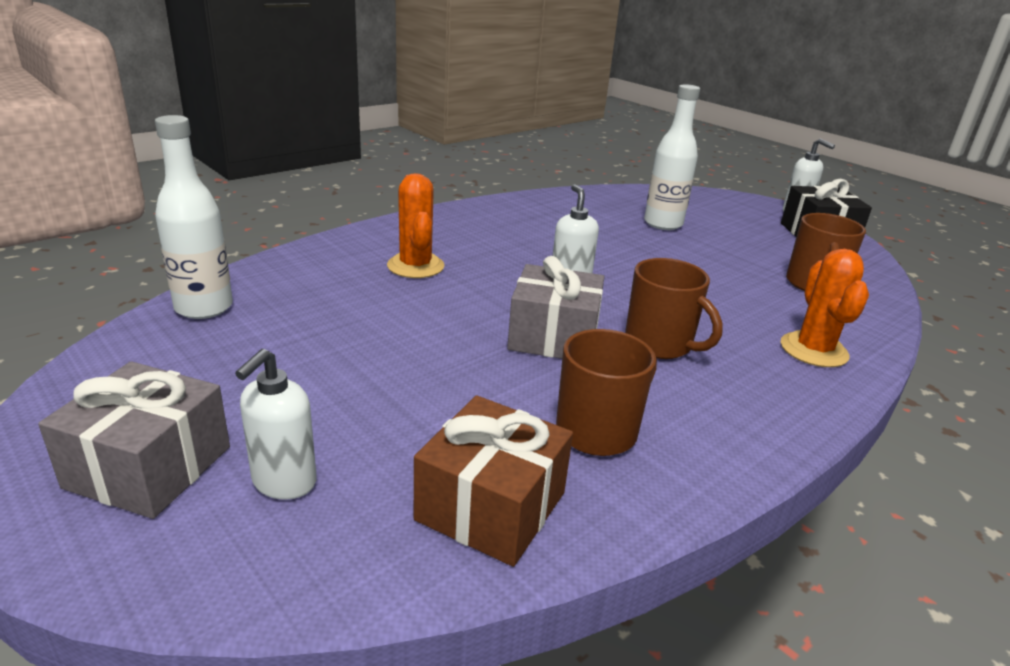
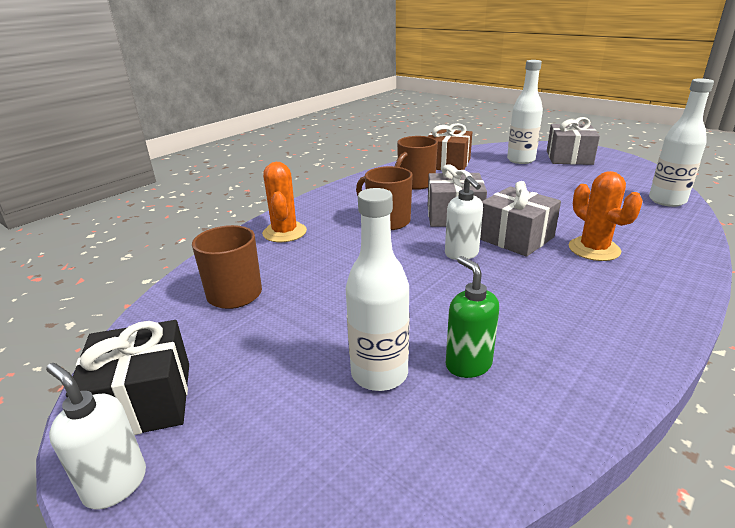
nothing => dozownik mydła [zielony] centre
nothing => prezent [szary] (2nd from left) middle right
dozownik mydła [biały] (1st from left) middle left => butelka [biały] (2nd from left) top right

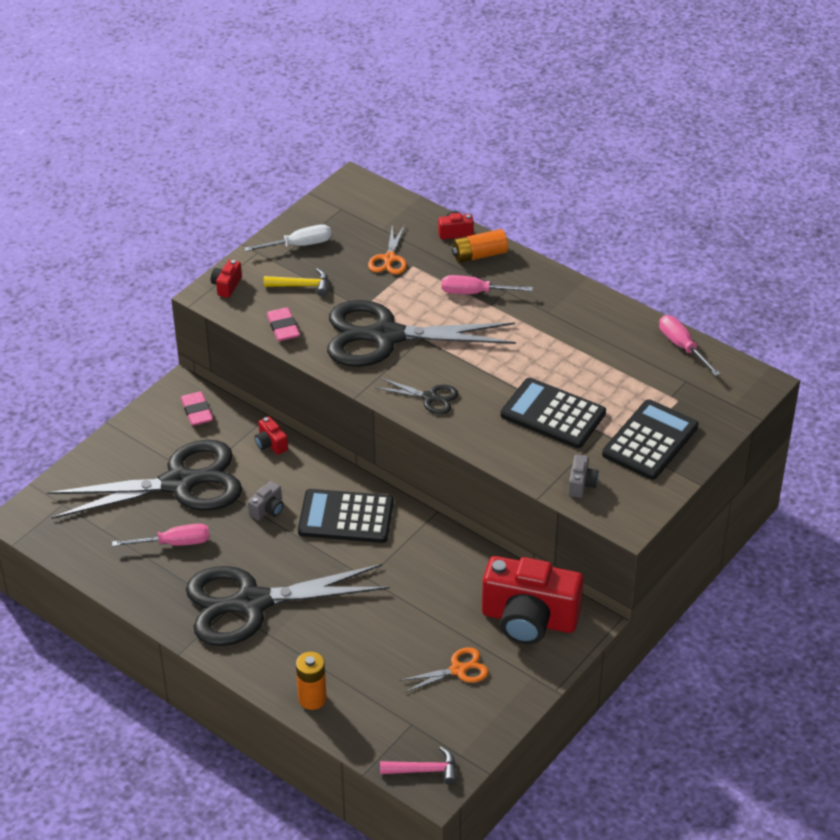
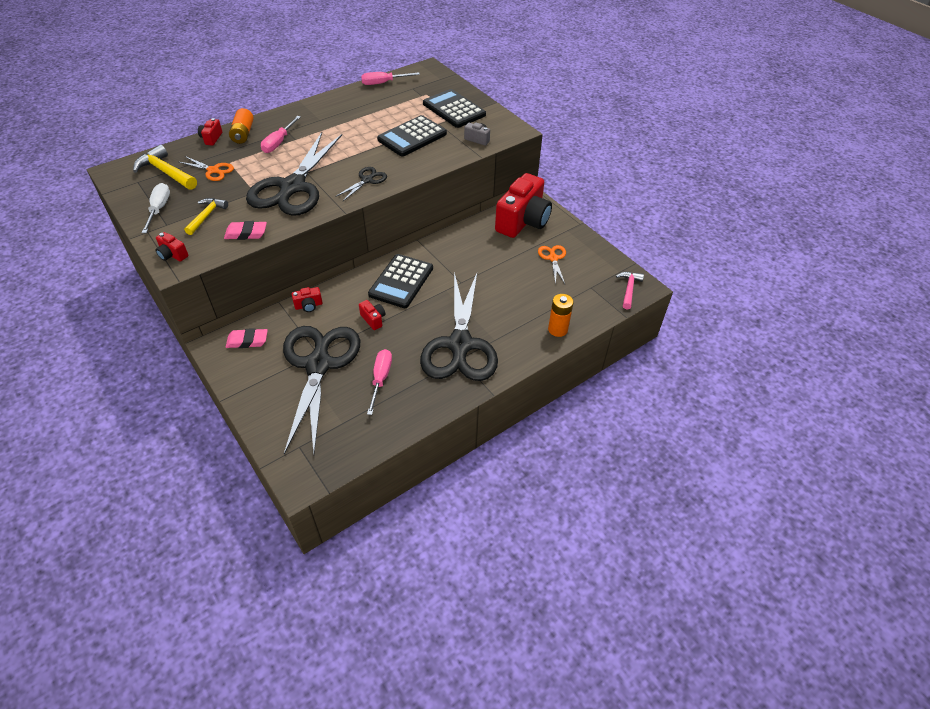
nothing => młotek [żółty] (1st from left) top left
aparat fotograficzny [szary] (1st from left) middle left => aparat fotograficzny [czerwony] (4th from left) centre

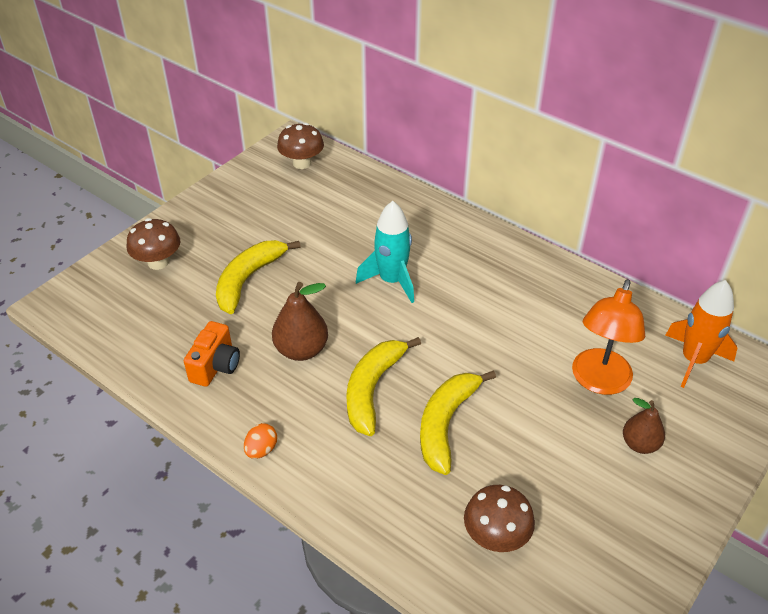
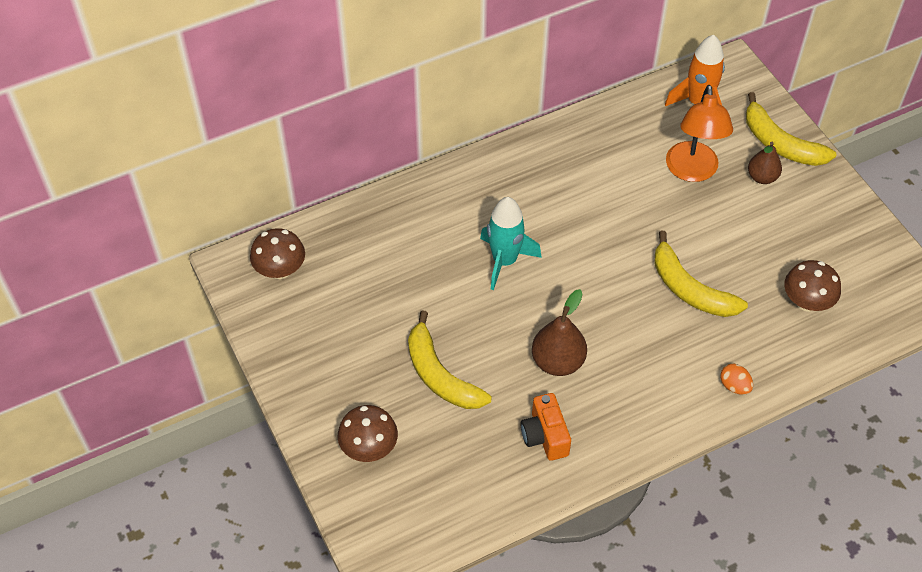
aparat fotograficzny [pomarańczowy] middle left => aparat fotograficzny [pomarańczowy] bottom centre, 150 degrees counterclockwise
lampka [pomarańczowy] middle right => lampka [pomarańczowy] top right, 45 degrees clockwise
jajko [pomarańczowy] bottom centre => jajko [pomarańczowy] middle right, moved
banan [żółty] (2nd from left in the first image) centre => banan [żółty] (3rd from left) top right, moved

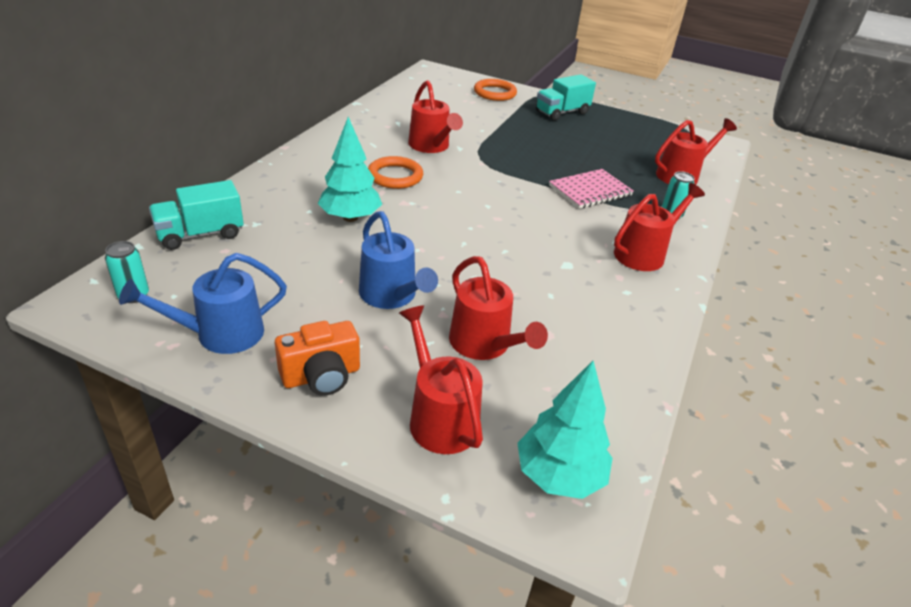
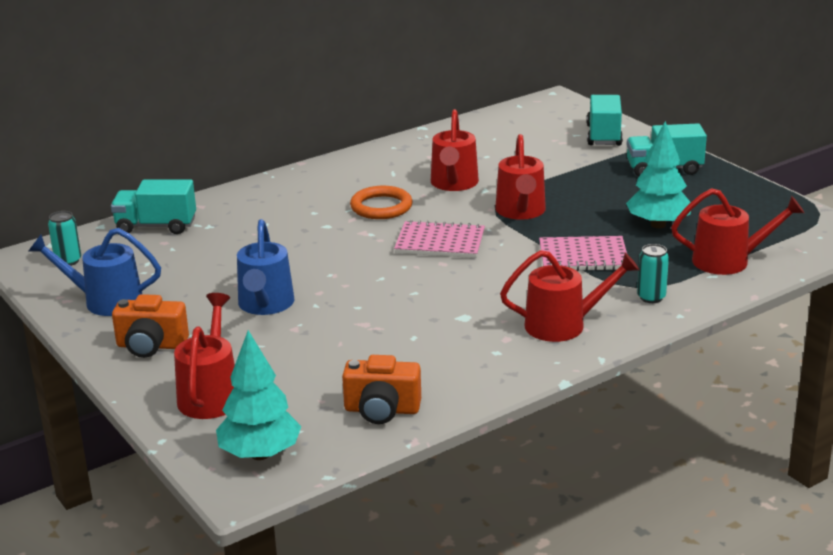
nothing => aparat fotograficzny [pomarańczowy] (2nd from left) bottom centre
nothing => zeszyt [różowy] (1st from left) centre
konewka [czerwony] (3rd from left) centre => konewka [czerwony] (3rd from left) top centre, moved
pierścień [pomarańczowy] (2nd from left) top centre => ciężarówka [turkusowy] (2nd from left) top right
drzewko [turkusowy] (1st from left in the first image) top centre => drzewko [turkusowy] (2nd from left) top right, moved

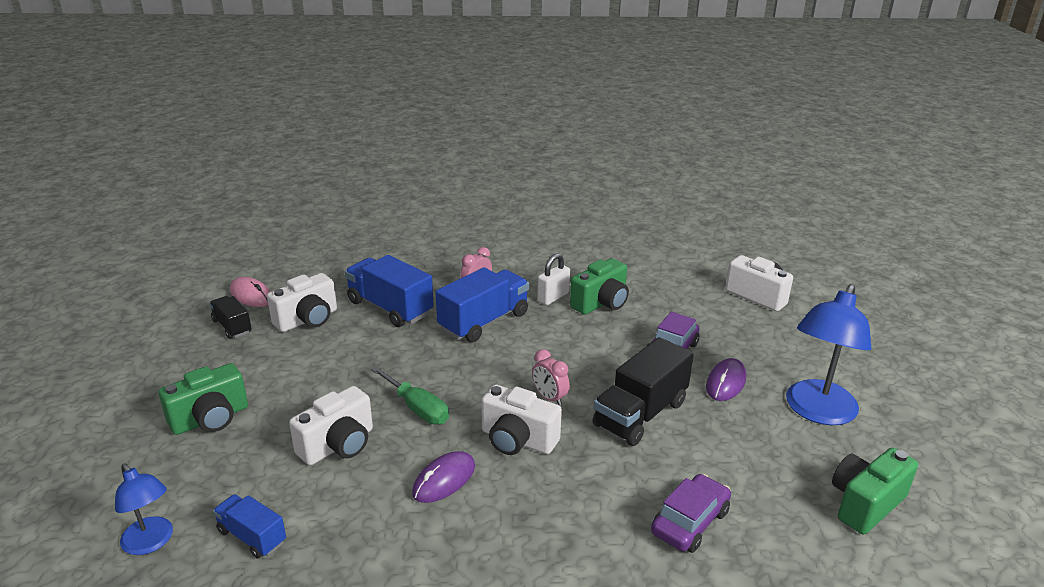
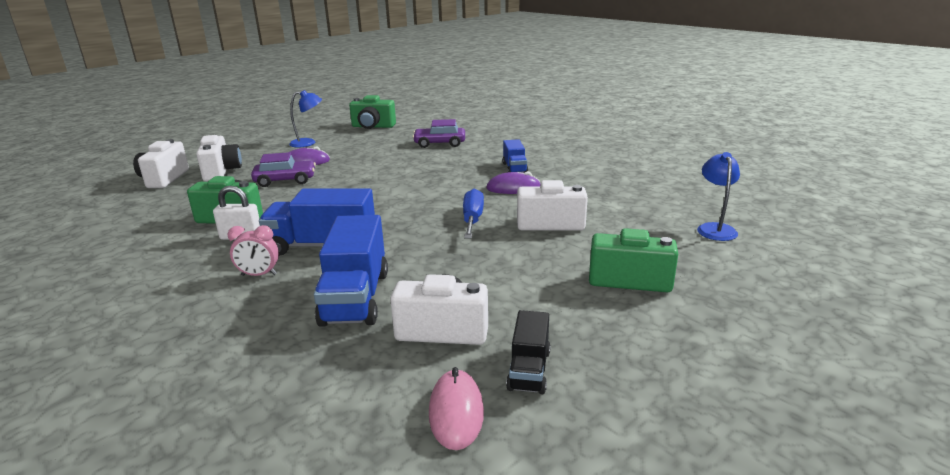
aparat fotograficzny [biały] (3rd from left in the first image) bottom centre => aparat fotograficzny [biały] (2nd from left) top left, moved
lampka [niebieski] (2nd from left in the first image) middle right => lampka [niebieski] (1st from left) top left, x0.58
śrubokręt [zielony] bottom centre => śrubokręt [niebieski] centre
ciężarówka [niebieski] (1st from left in the first image) bottom left => ciężarówka [niebieski] (3rd from left) top centre, moved
budzik [różowy] (2nd from left) centre => nothing
ciężarówka [czarny] (2nd from left) centre => nothing

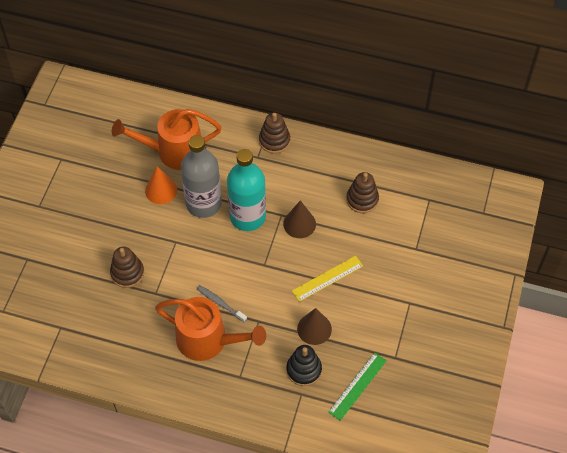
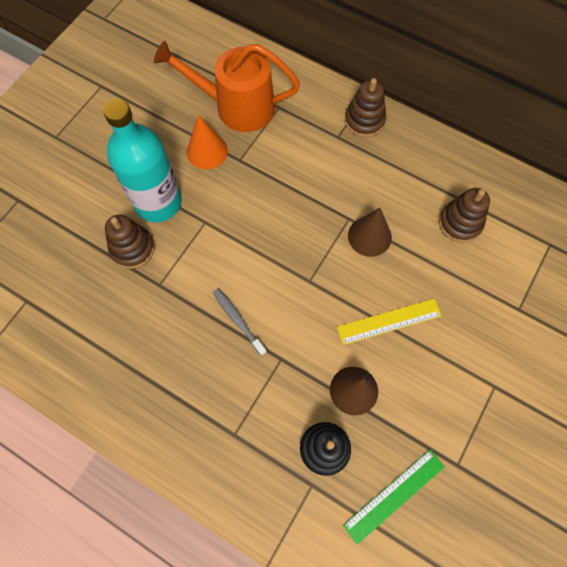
butelka [turkusowy] centre => butelka [turkusowy] top left, moved
konewka [pomarańczowy] (2nd from left) bottom centre => nothing
butelka [szary] centre => nothing

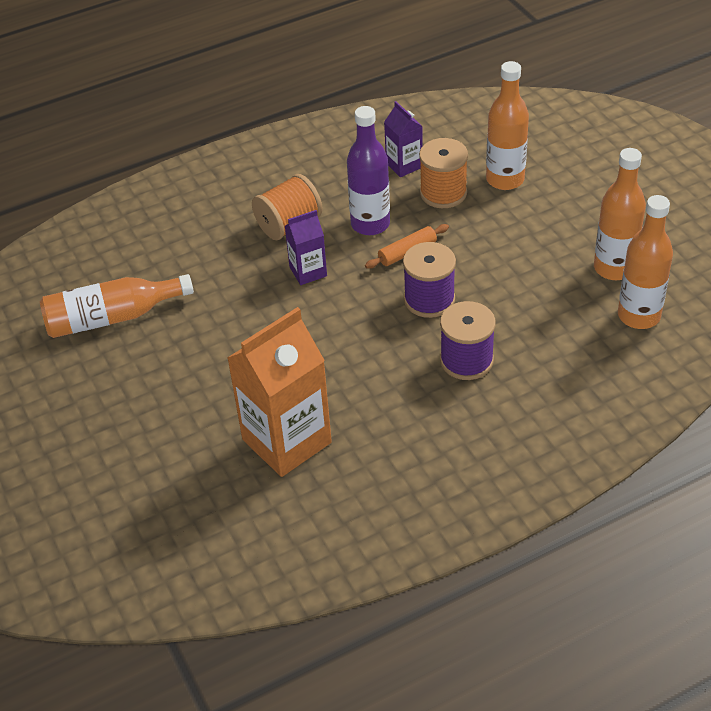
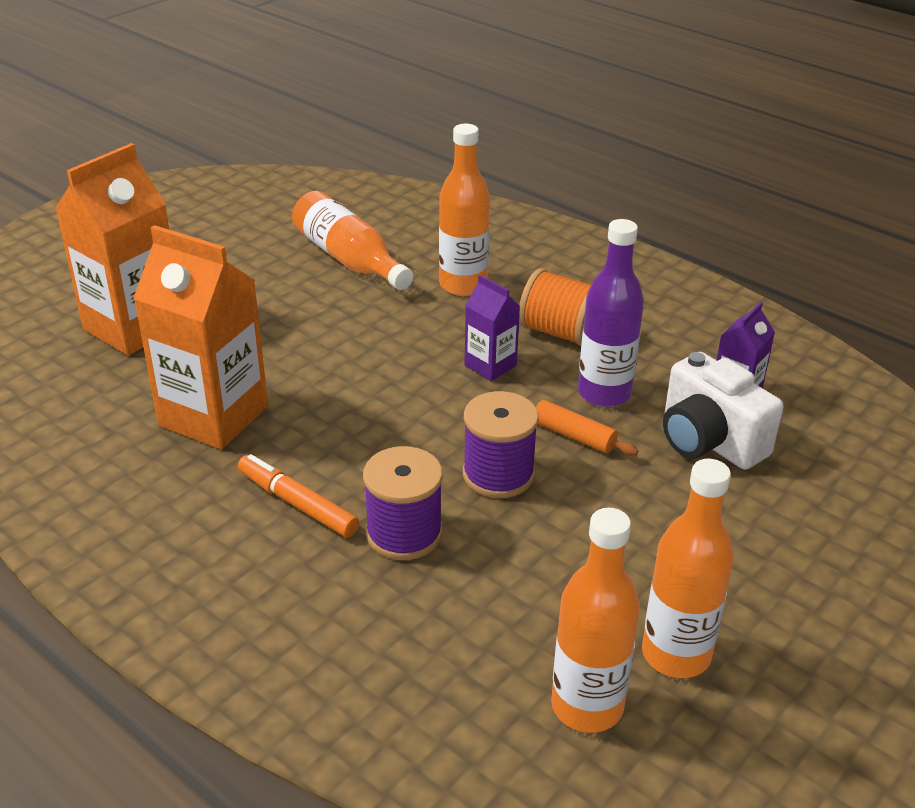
nothing => karton mleka [pomarańczowy] (1st from left) top left
nothing => flamaster [pomarańczowy] middle left
butelka [pomarańczowy] (2nd from left) top right => butelka [pomarańczowy] (2nd from left) top centre, moved
szpulka [pomarańczowy] (2nd from left) top centre => aparat fotograficzny [biały] middle right

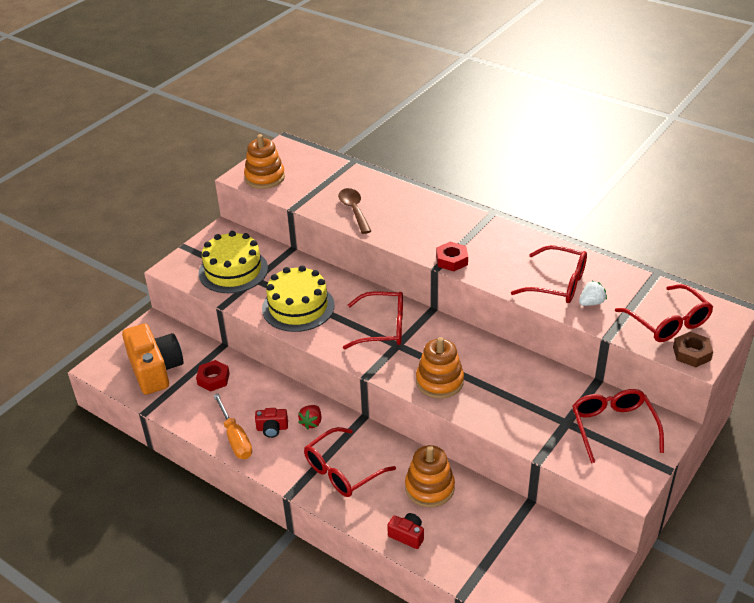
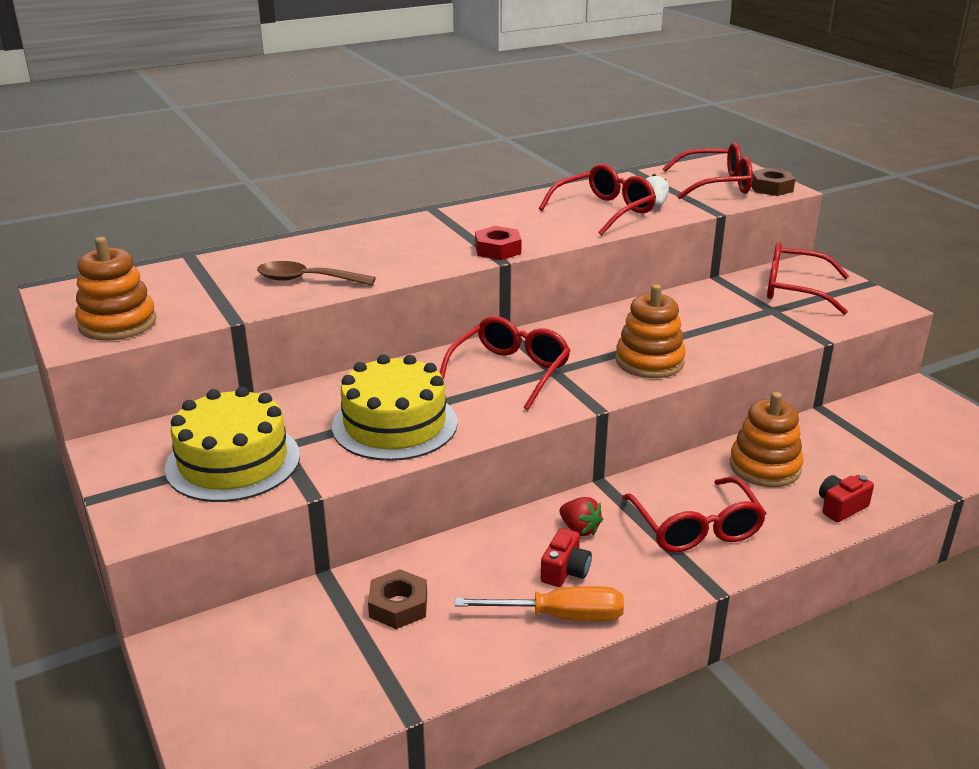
nakrętka [czerwony] (1st from left) middle left => nakrętka [brązowy] (1st from left) bottom centre
aparat fotograficzny [pomarańczowy] middle left => nothing

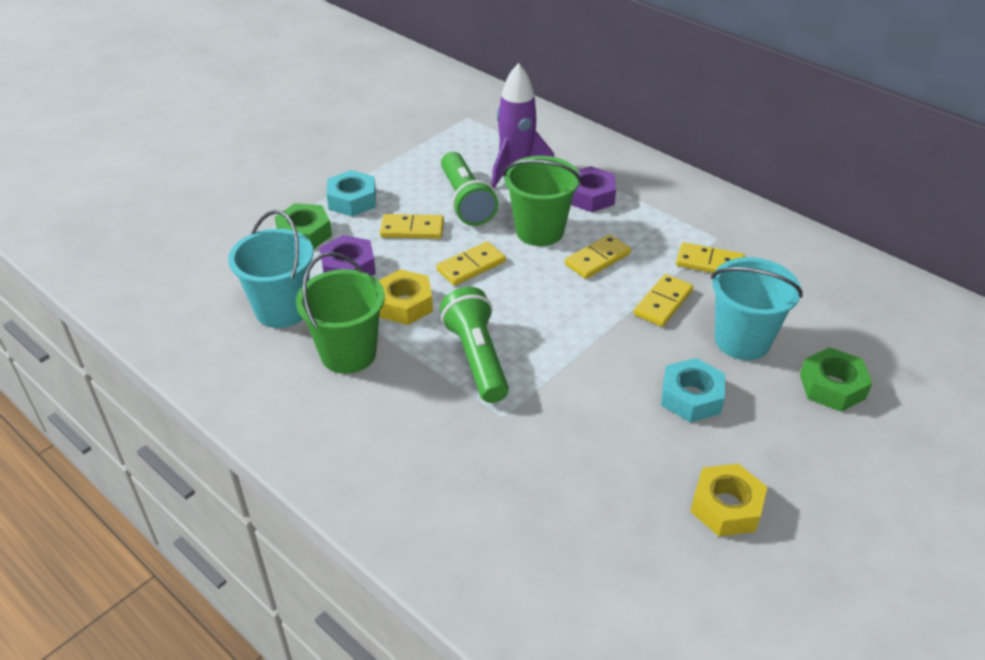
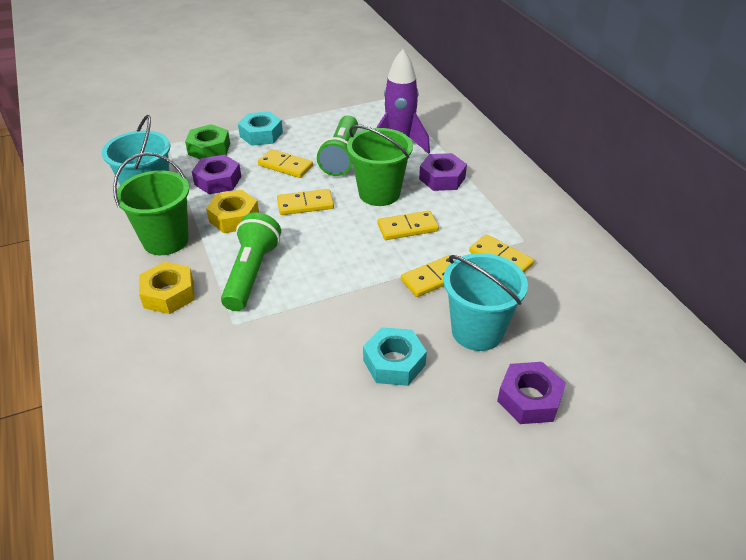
nakrętka [żółty] (2nd from left in the first image) bottom right => nakrętka [żółty] (1st from left) middle left, moved
nakrętka [zielony] (2nd from left) middle right => nakrętka [fioletowy] (3rd from left) bottom right

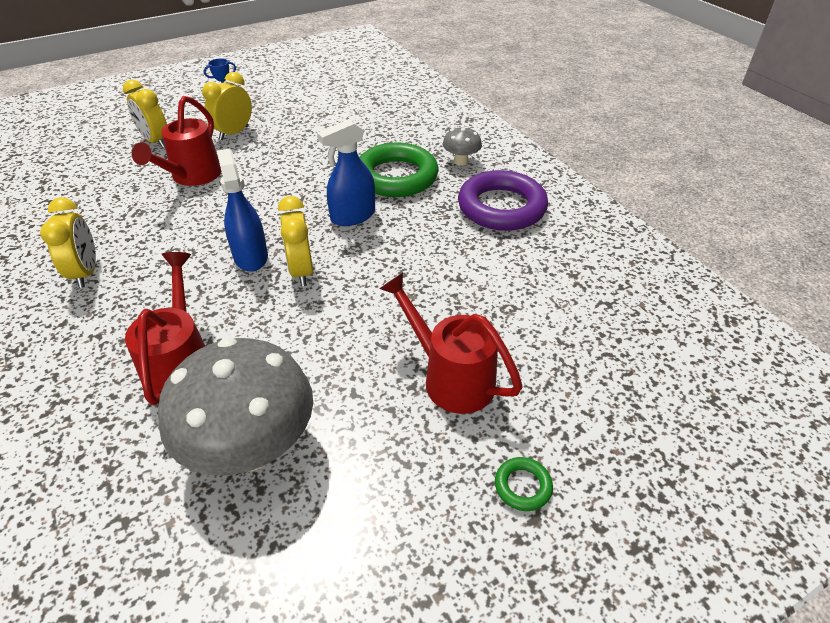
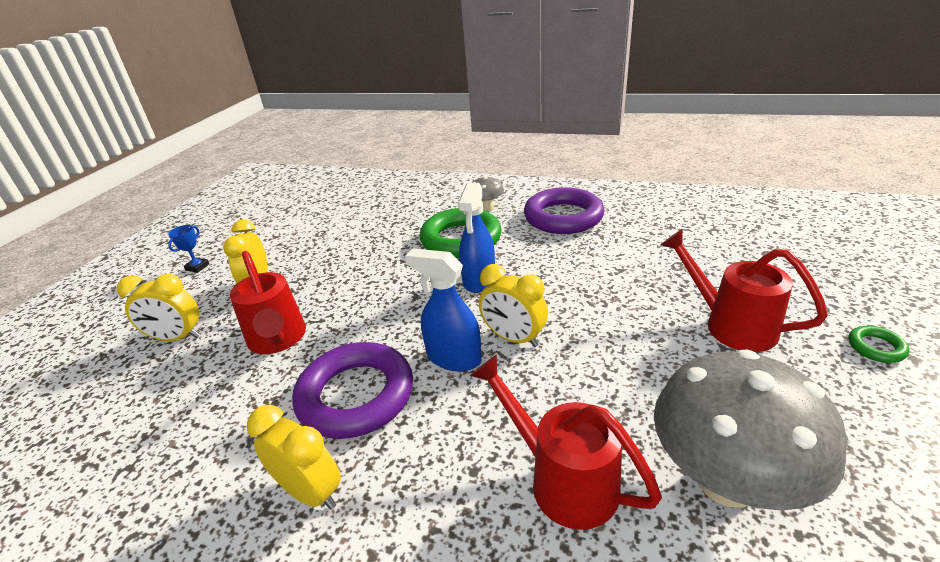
nothing => pierścień [fioletowy] (1st from left) bottom centre
konewka [czerwony] (3rd from left) centre => konewka [czerwony] (3rd from left) middle right, 45 degrees clockwise

